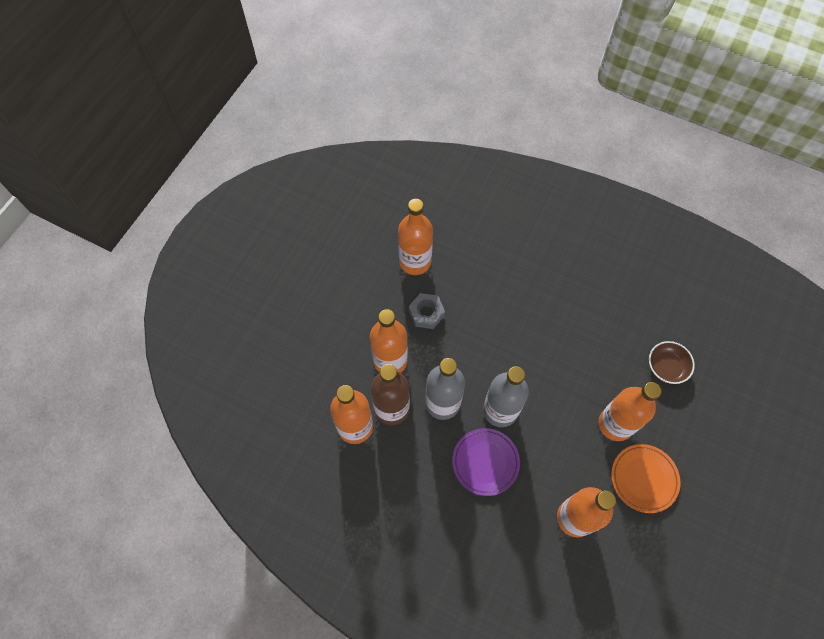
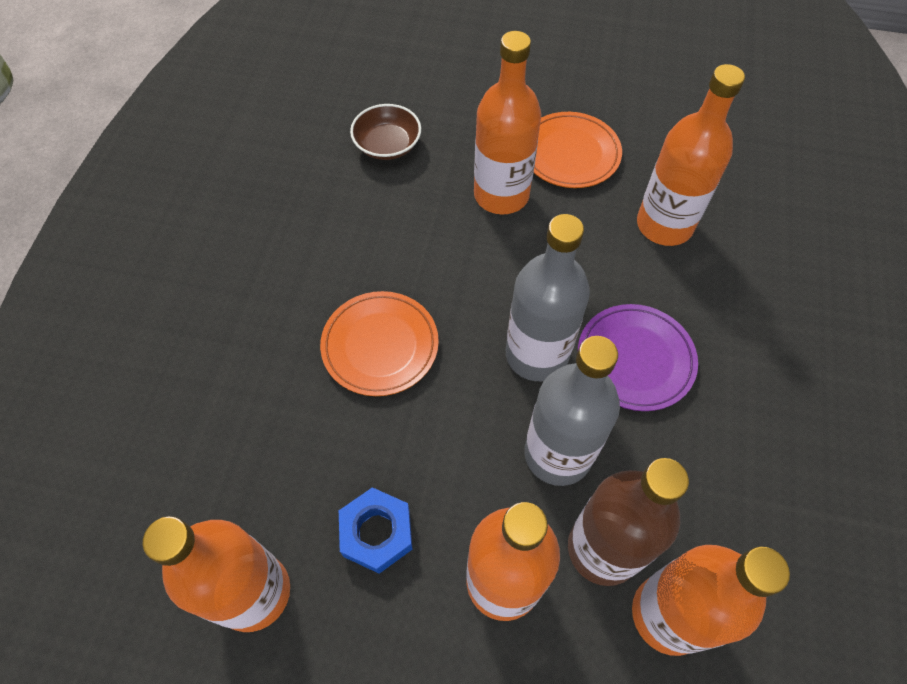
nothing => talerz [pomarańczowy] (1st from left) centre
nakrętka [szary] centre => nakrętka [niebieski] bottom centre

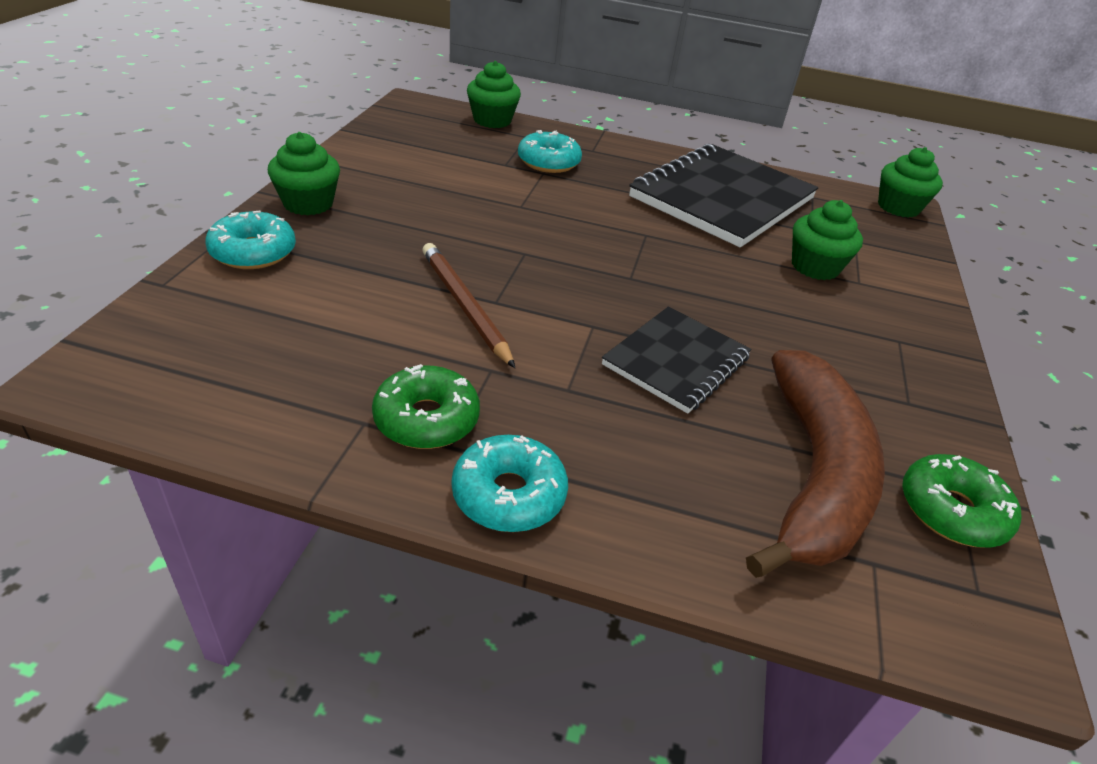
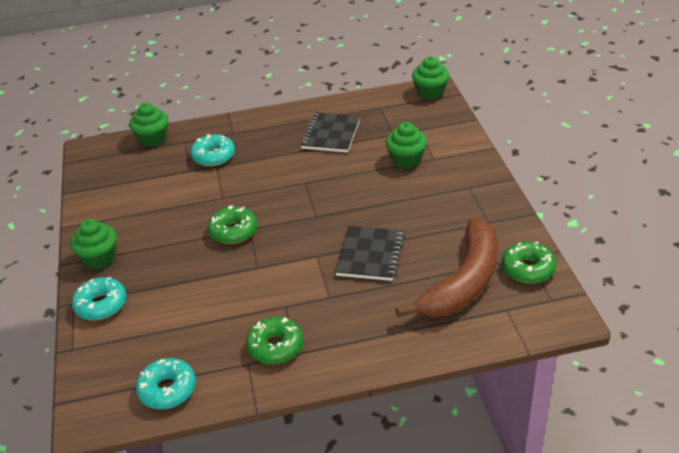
donut [turkusowy] (2nd from left) centre => donut [turkusowy] (2nd from left) bottom left, moved
nothing => donut [zielony] (1st from left) centre
zeszyt [czarny] (2nd from left in the first image) top centre => zeszyt [czarny] (1st from left) top centre, x0.57
banan [brązowy] middle right => banan [brązowy] centre, 45 degrees clockwise
ołówek [brązowy] centre => nothing

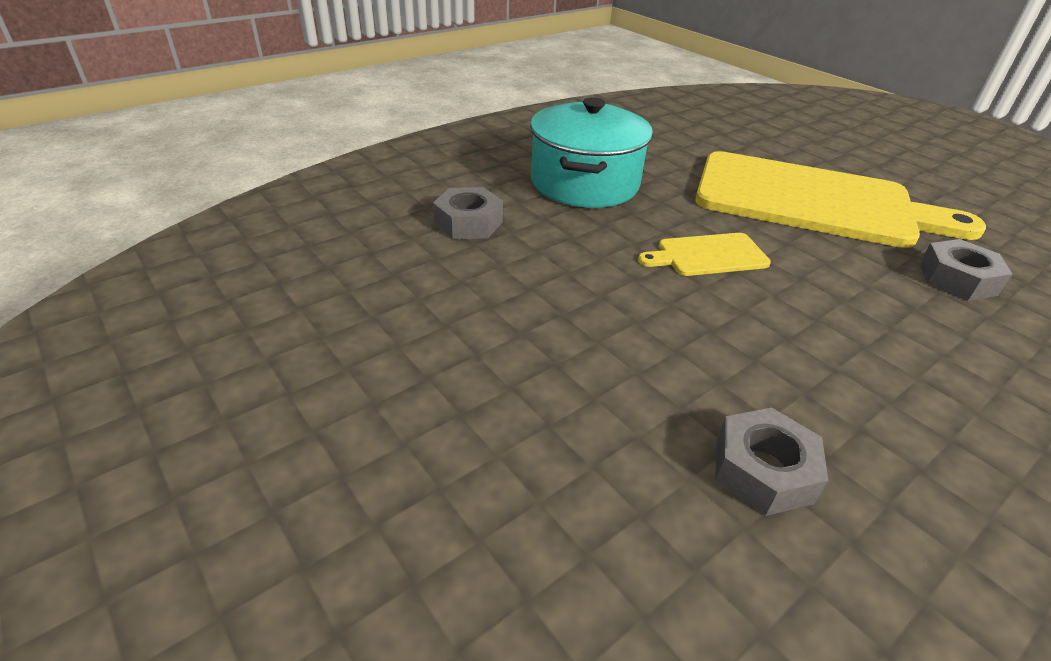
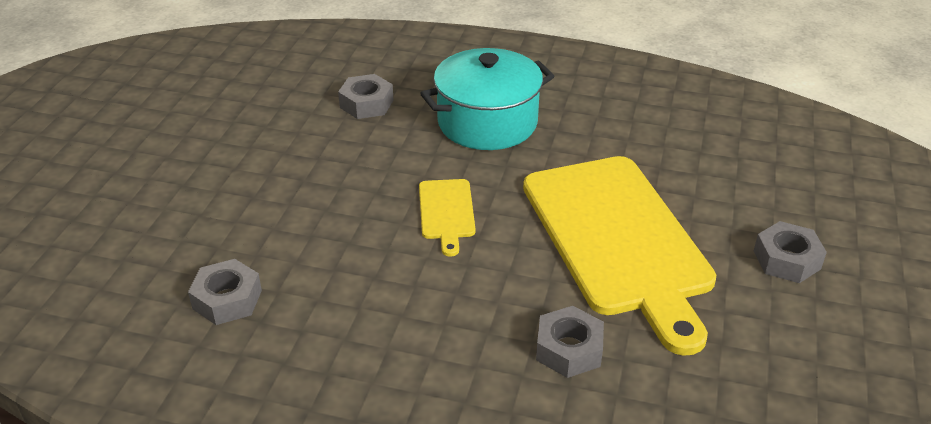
deska do krojenia [żółty] (1st from left) middle right => deska do krojenia [żółty] (1st from left) centre, 135 degrees counterclockwise
nothing => nakrętka [szary] (4th from left) middle right

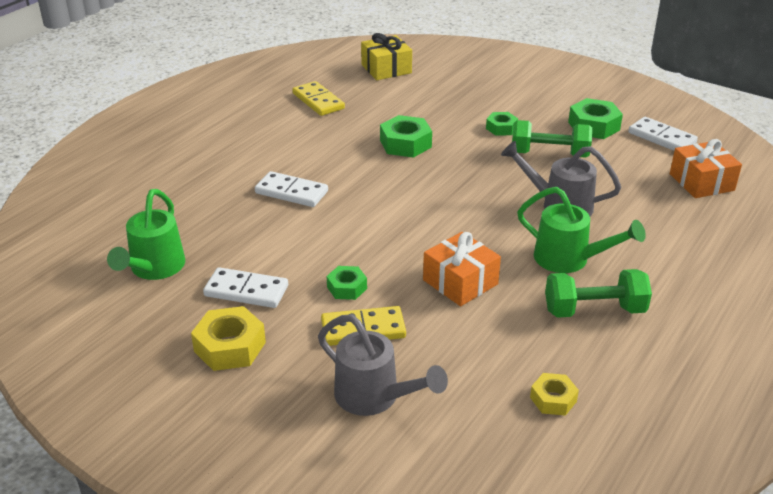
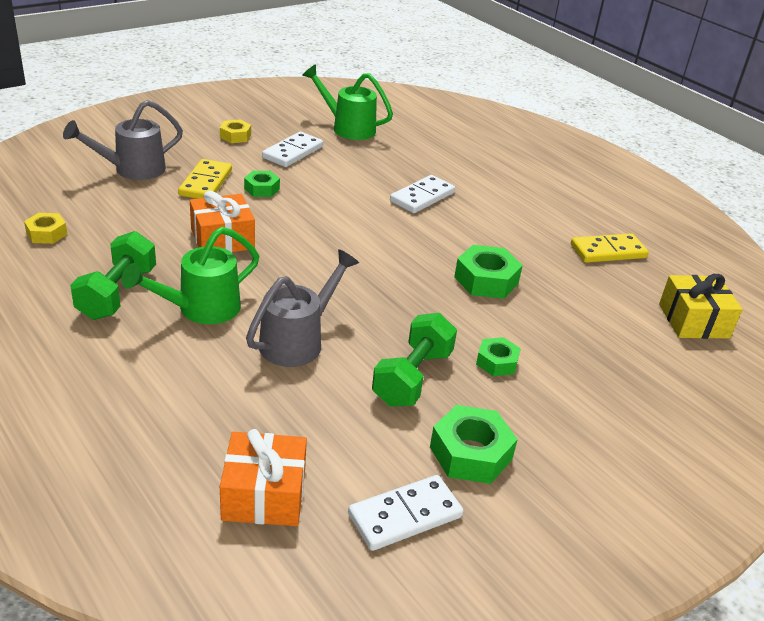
nakrętka [żółty] (1st from left in the first image) bottom left => nakrętka [żółty] (2nd from left) top left, x0.61

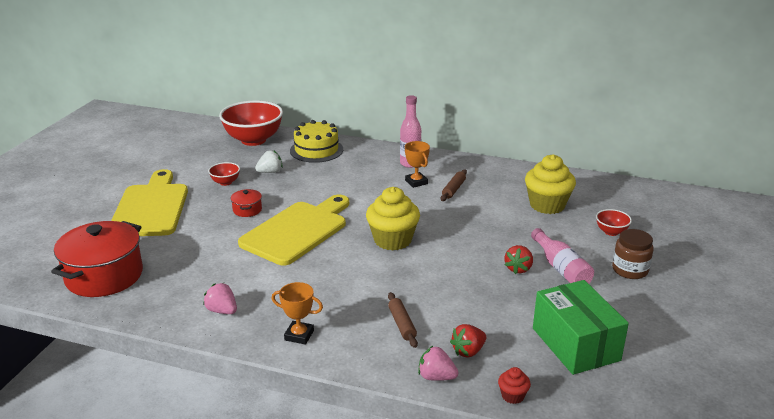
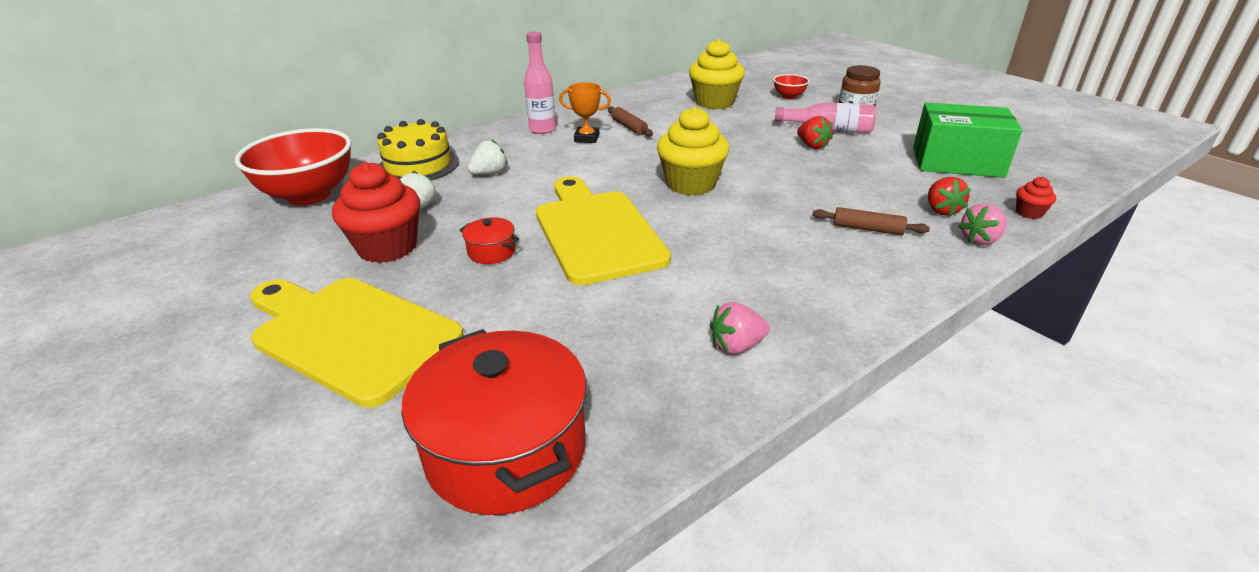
miska [czerwony] (1st from left) middle left => muffinka [czerwony] (1st from left) middle left
nothing => truskawka [biały] (2nd from left) top centre
puchar [pomarańczowy] (1st from left) bottom centre => nothing

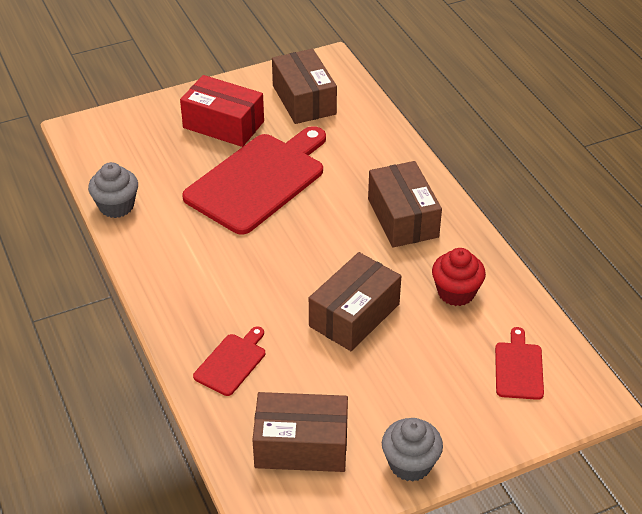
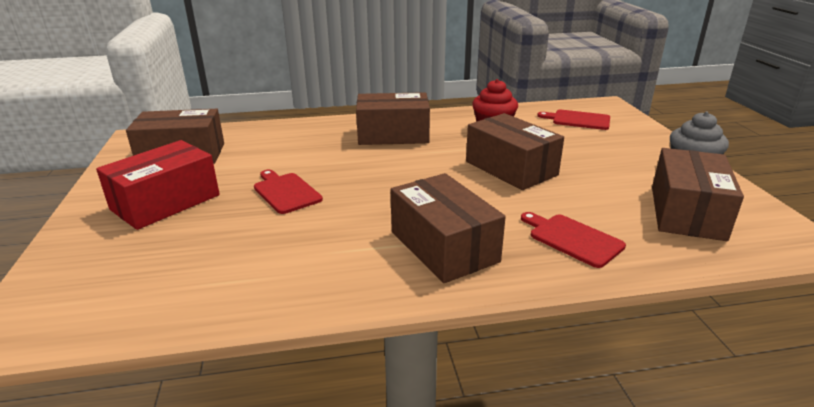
deska do krojenia [czerwony] (2nd from left in the first image) centre => deska do krojenia [czerwony] (1st from left) centre, x0.46
nothing => pudełko [brązowy] (3rd from left) centre
muffinka [szary] (1st from left) middle left => nothing

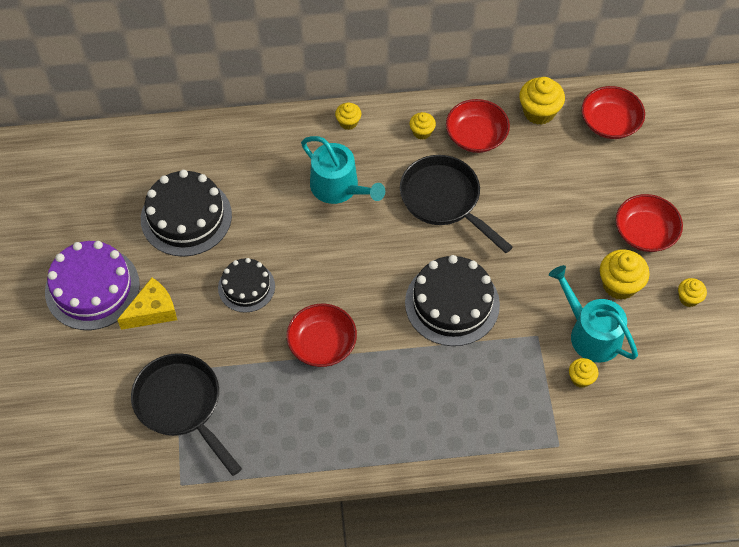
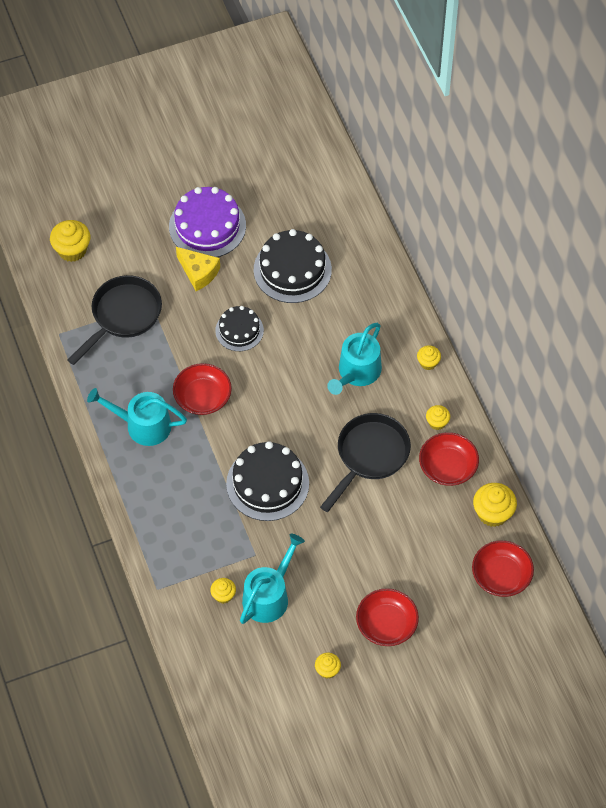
muffinka [żółty] (5th from left in the first image) middle right => muffinka [żółty] (1st from left) top left, moved
nothing => konewka [turkusowy] (1st from left) middle left

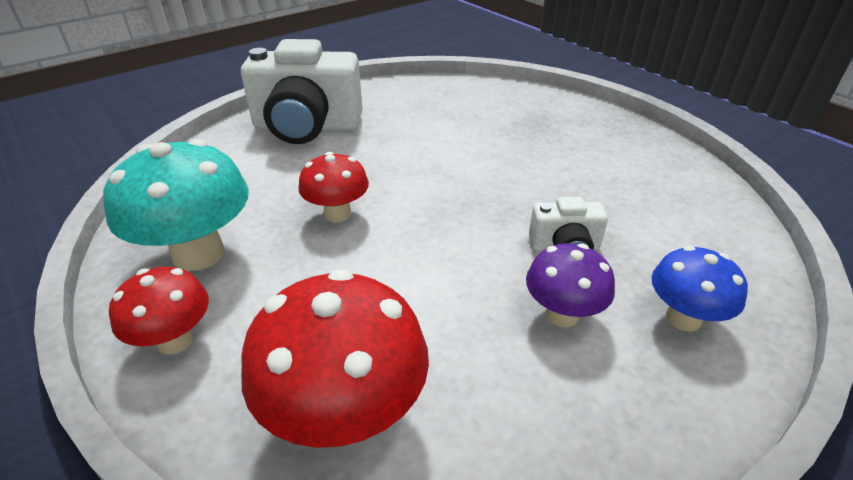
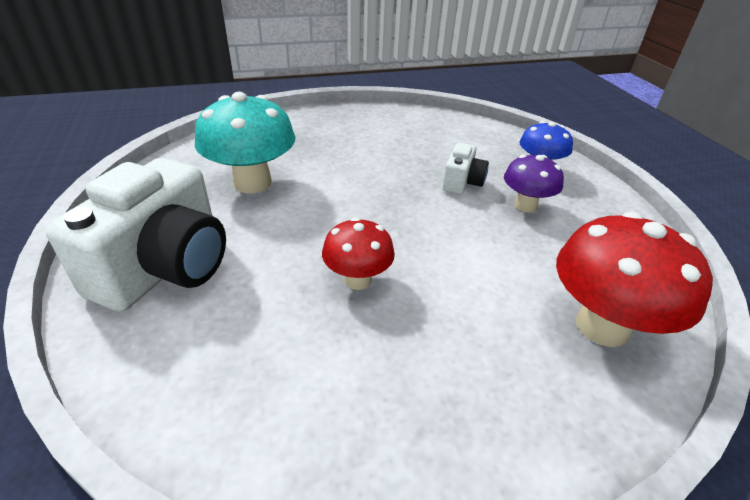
grzyb [turkusowy] middle left => grzyb [turkusowy] top left, moved
grzyb [czerwony] (1st from left) middle left => nothing

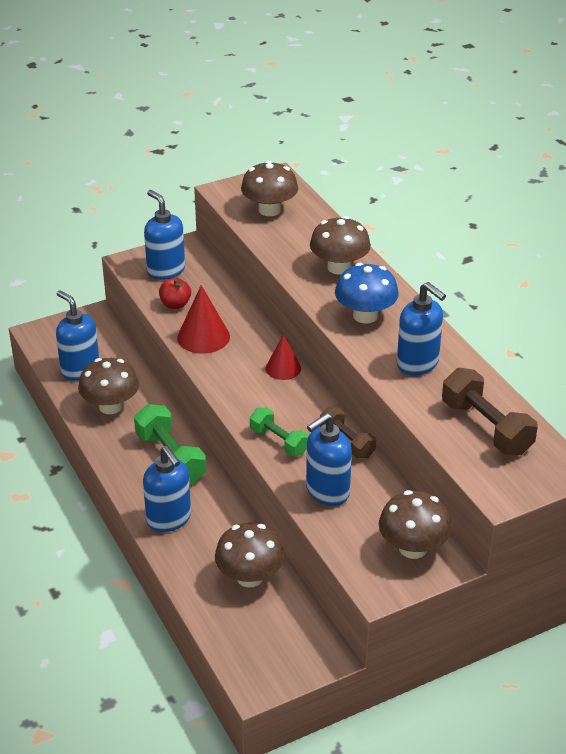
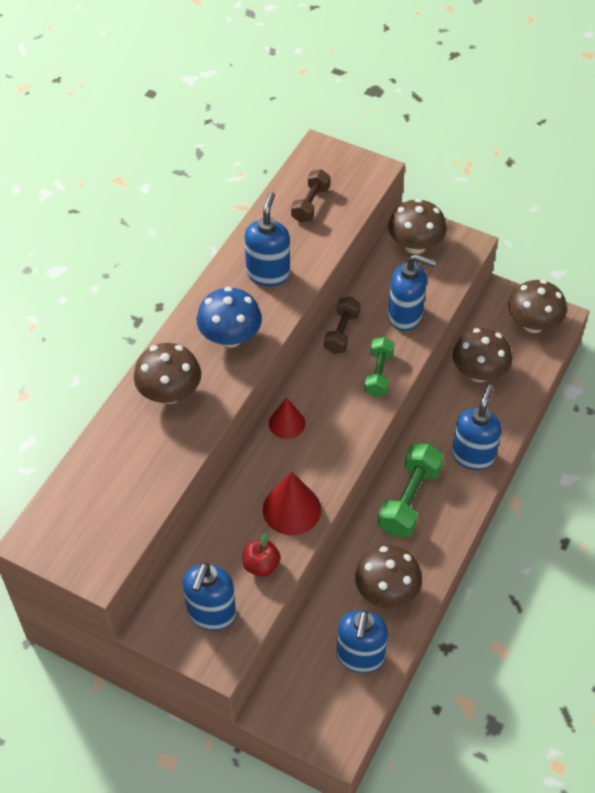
hantel [brązowy] (2nd from left in the first image) middle right => hantel [brązowy] (1st from left) top centre, x0.64
grzyb [brązowy] (3rd from left in the first image) top centre => grzyb [brązowy] (5th from left) middle right, moved

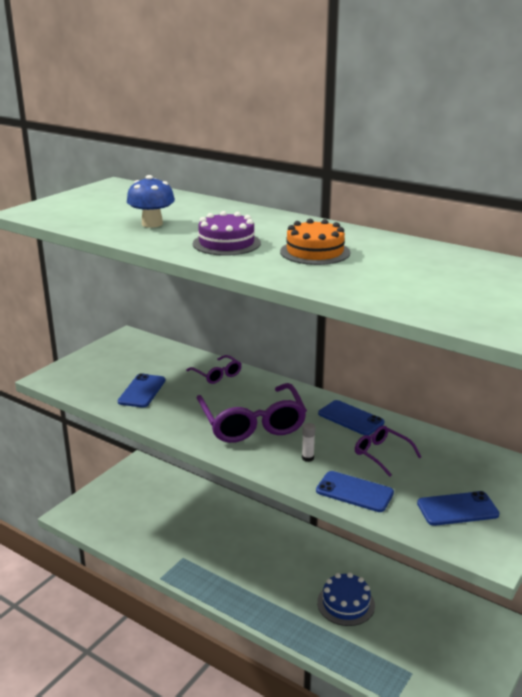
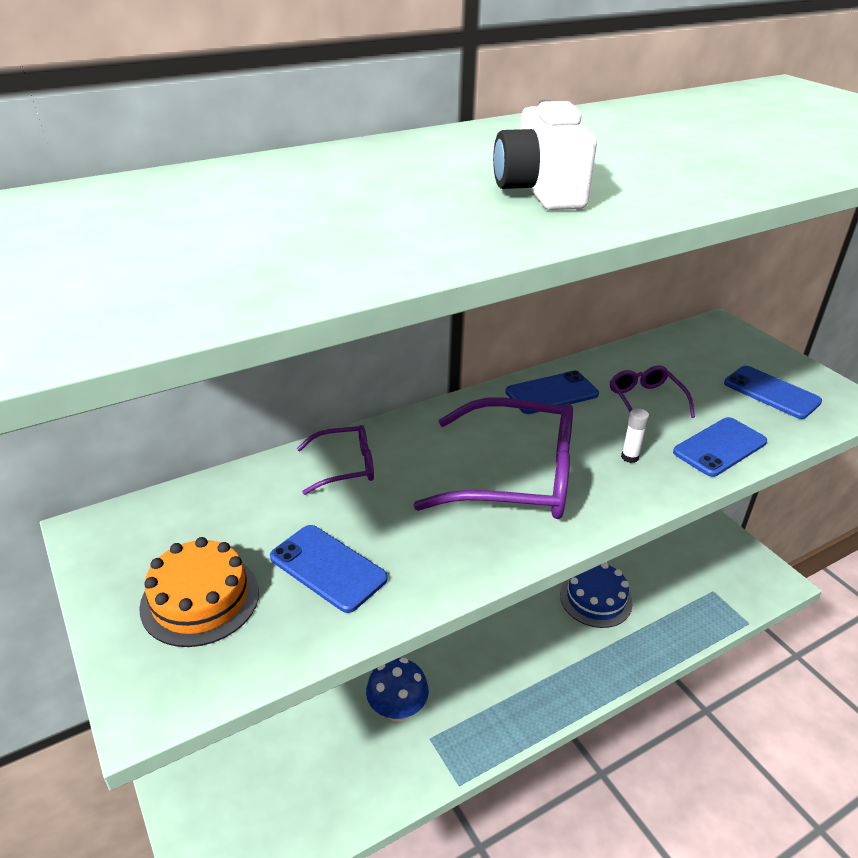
tort [pomarańczowy] centre => tort [pomarańczowy] bottom left, moved
grzyb [niebieski] top left => grzyb [niebieski] bottom centre, moved
tort [fioletowy] centre => aparat fotograficzny [biały] top centre
okulary [fioletowy] (3rd from left) middle right, 90 degrees clockwise
telefon [niebieski] (4th from left) bottom right => telefon [niebieski] (4th from left) middle right, 60 degrees counterclockwise

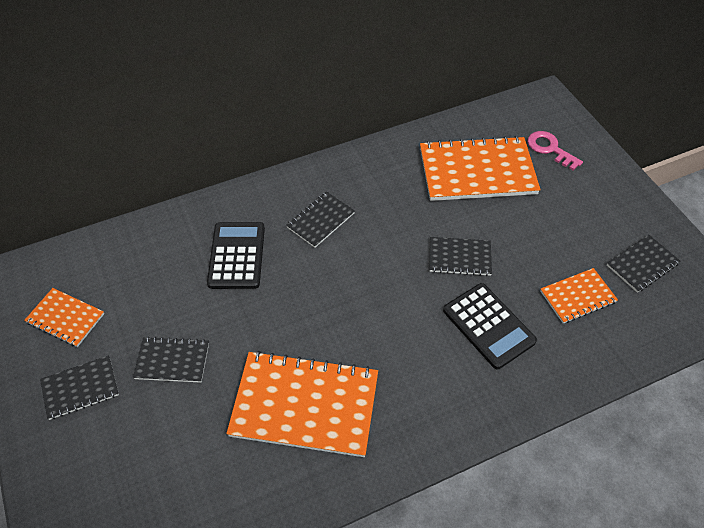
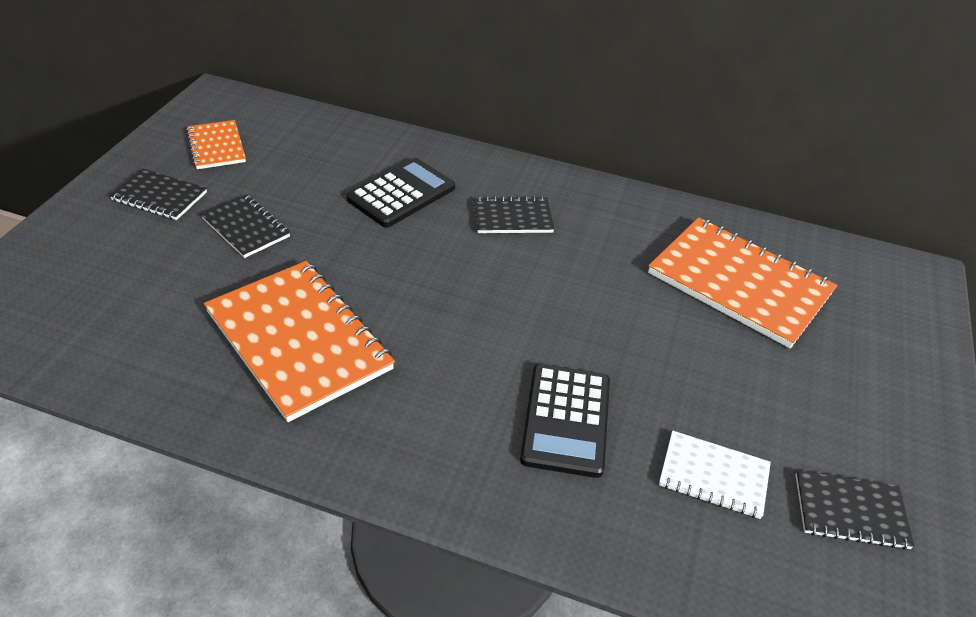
zeszyt [pomarańczowy] (4th from left) middle right => zeszyt [biały] bottom right
zeszyt [czarny] (4th from left) centre => nothing
klucz [różowy] top right => nothing

